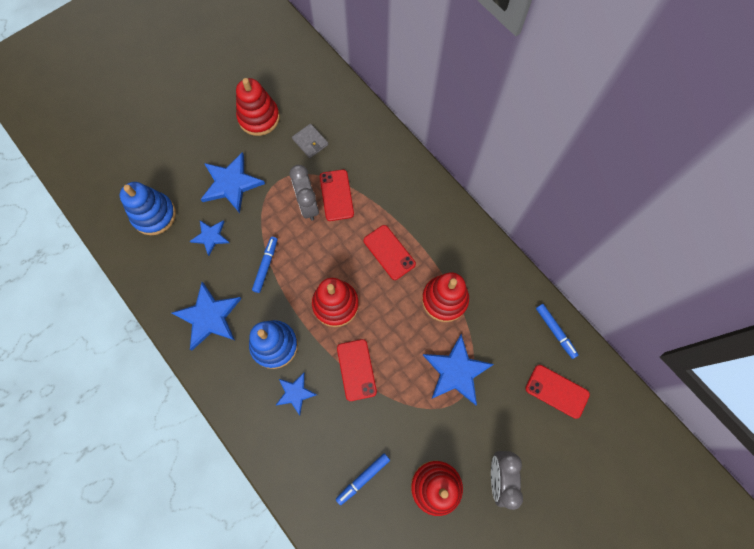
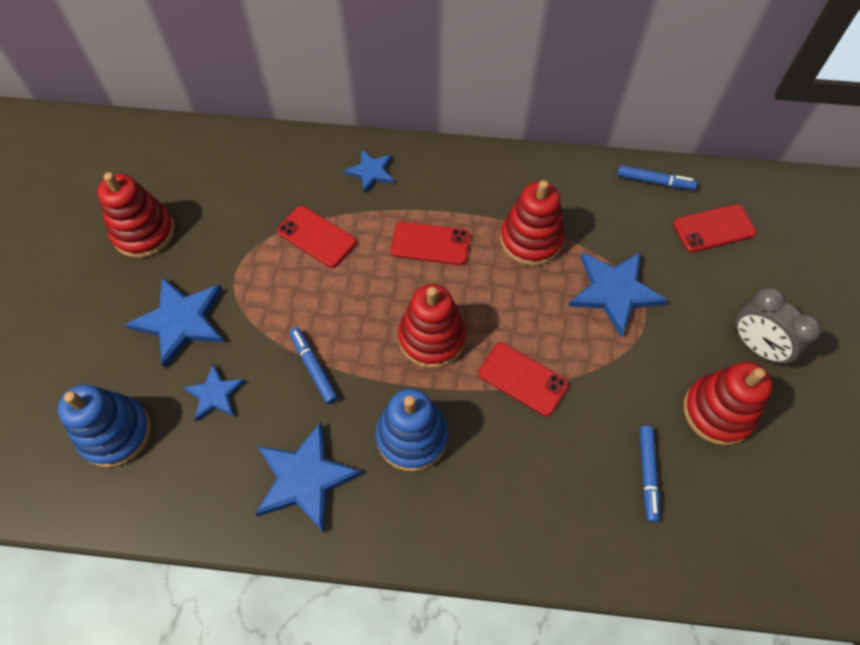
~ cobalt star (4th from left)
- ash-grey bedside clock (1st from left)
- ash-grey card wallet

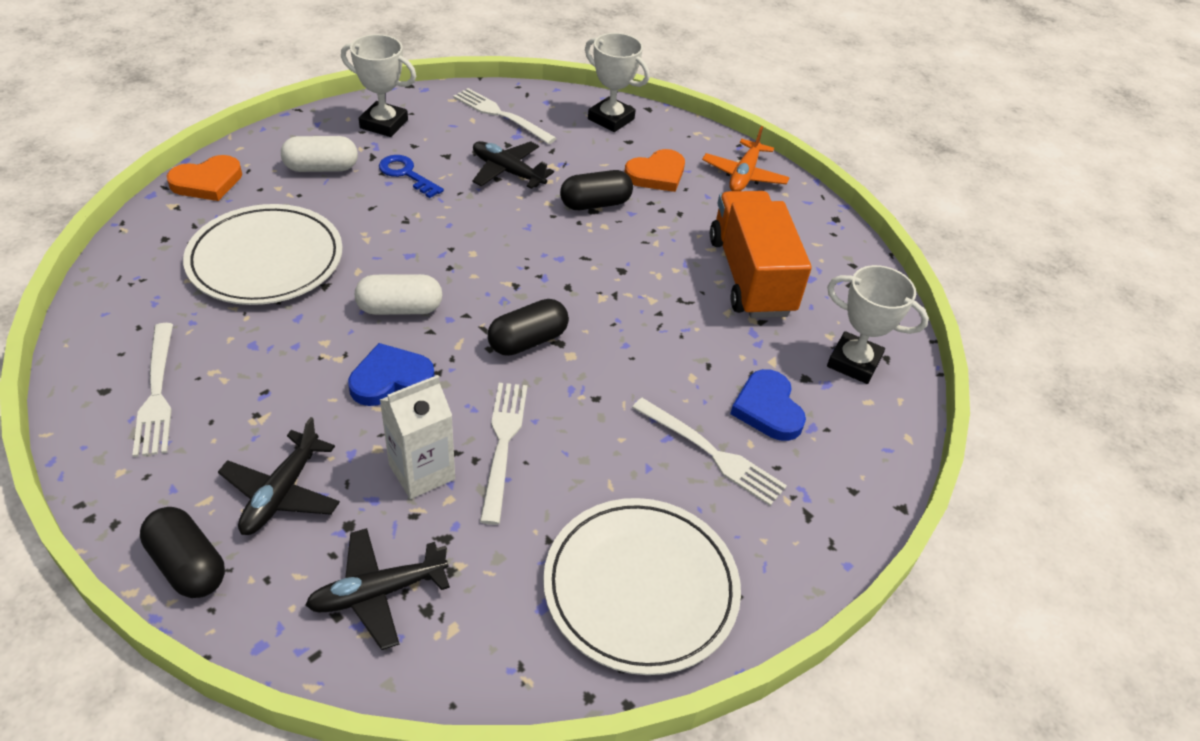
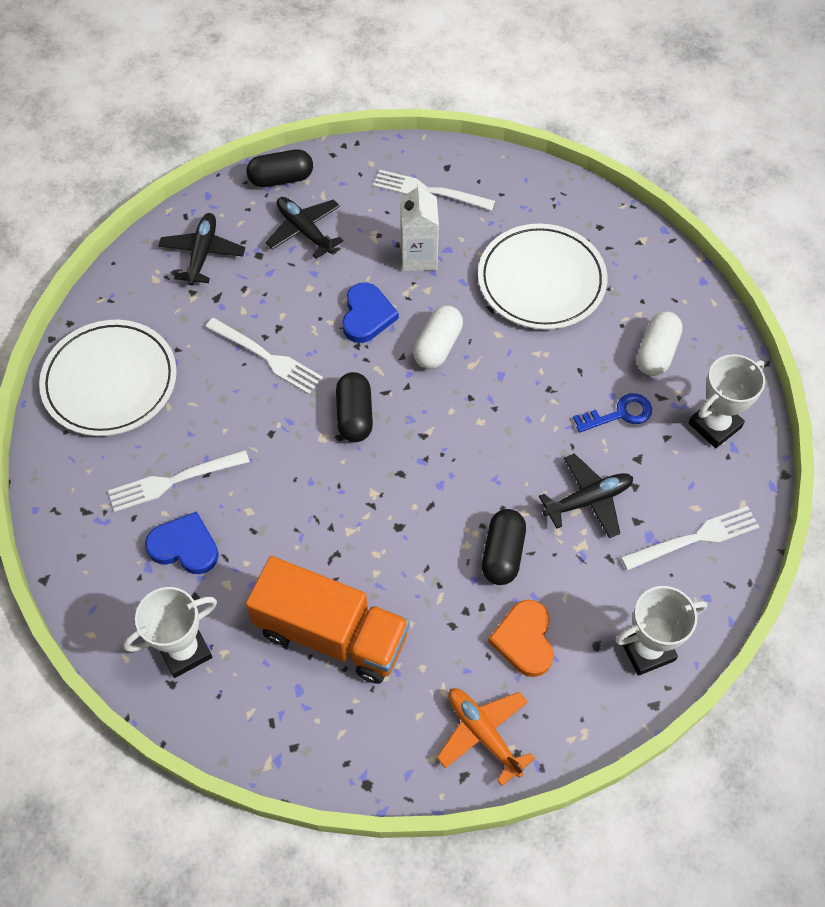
- orange-coloured heart shape (1st from left)
~ snow-white carton

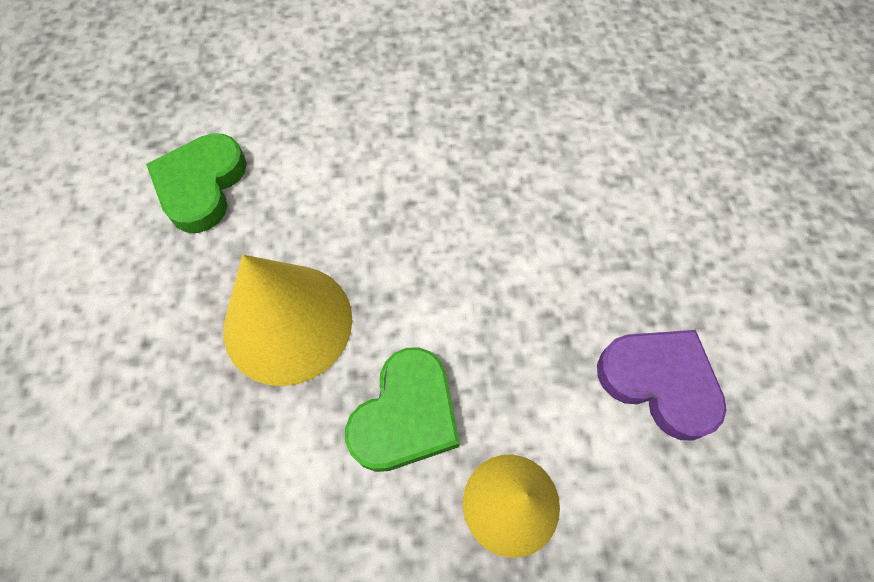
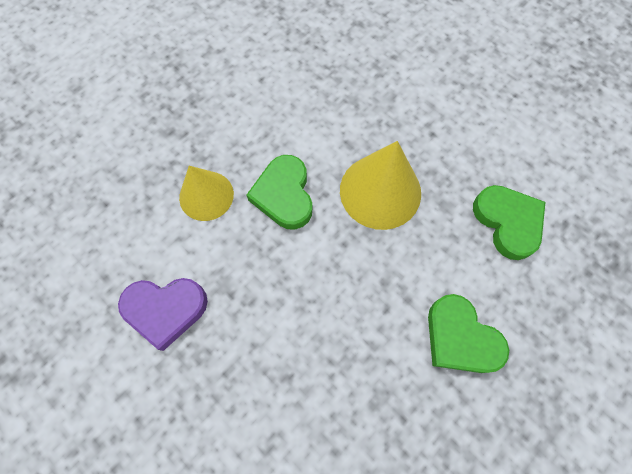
+ leaf-green heart shape (2nd from left)

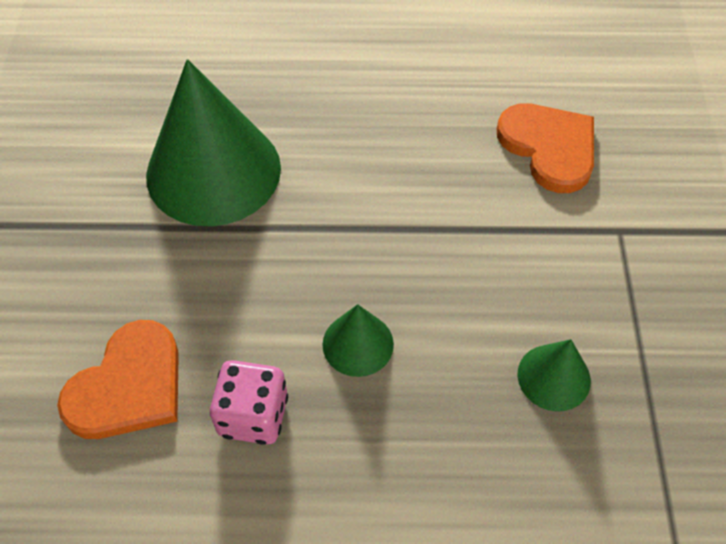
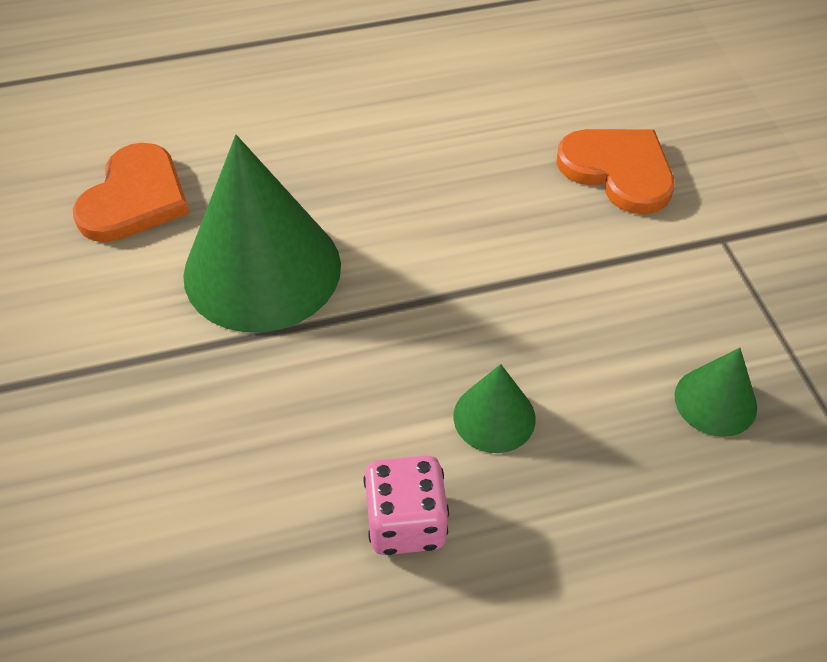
~ orange-coloured heart shape (1st from left)

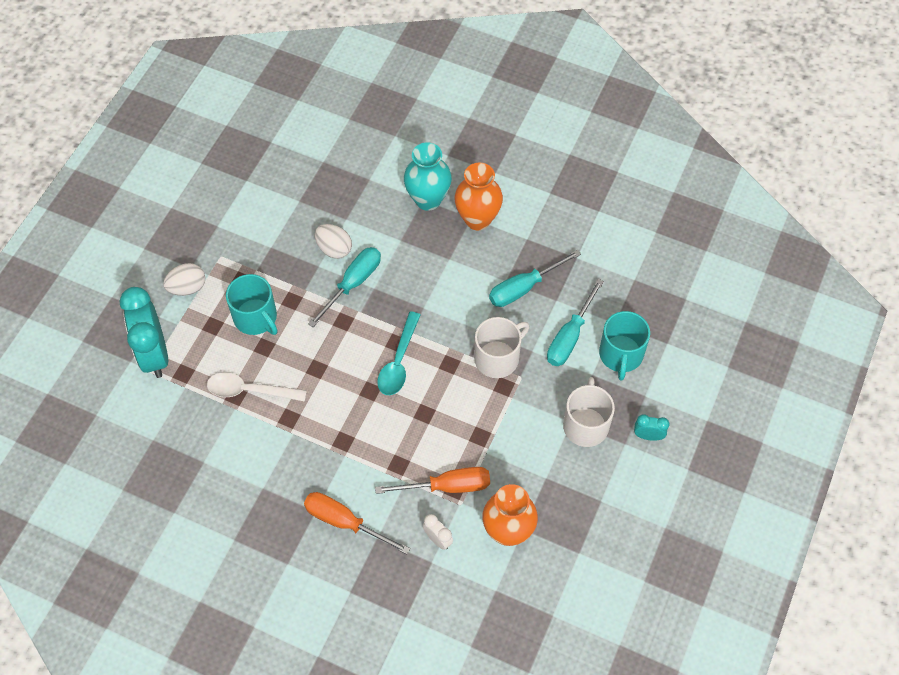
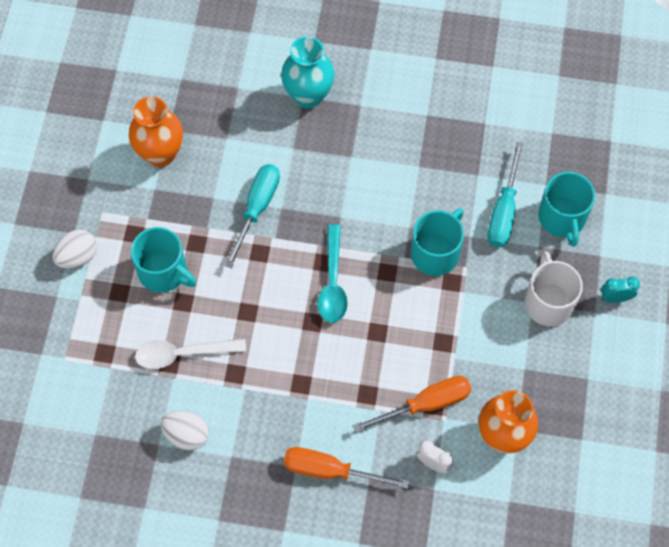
- turquoise bedside clock (1st from left)
~ snow-white toy egg (2nd from left)
~ orange-coloured tall vase (1st from left)
~ snow-white tea mug (1st from left) to turquoise tea mug (2nd from left)
- turquoise screwdriver (2nd from left)

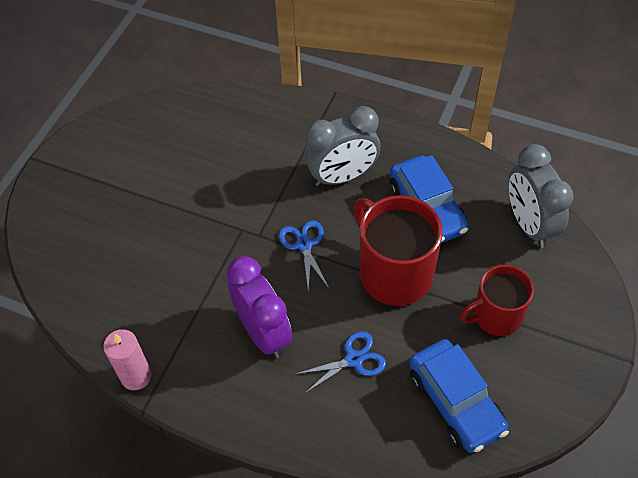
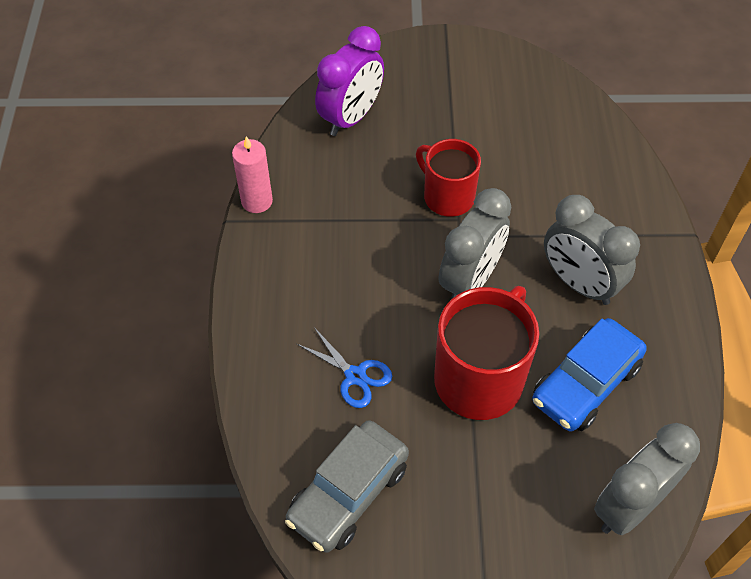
~ royal purple bedside clock
~ cobalt pair of scissors (1st from left) to ash-grey bedside clock (1st from left)
~ cobalt toy car (2nd from left) to ash-grey toy car
~ scarlet tea mug (2nd from left in the first image) to scarlet tea mug (1st from left)

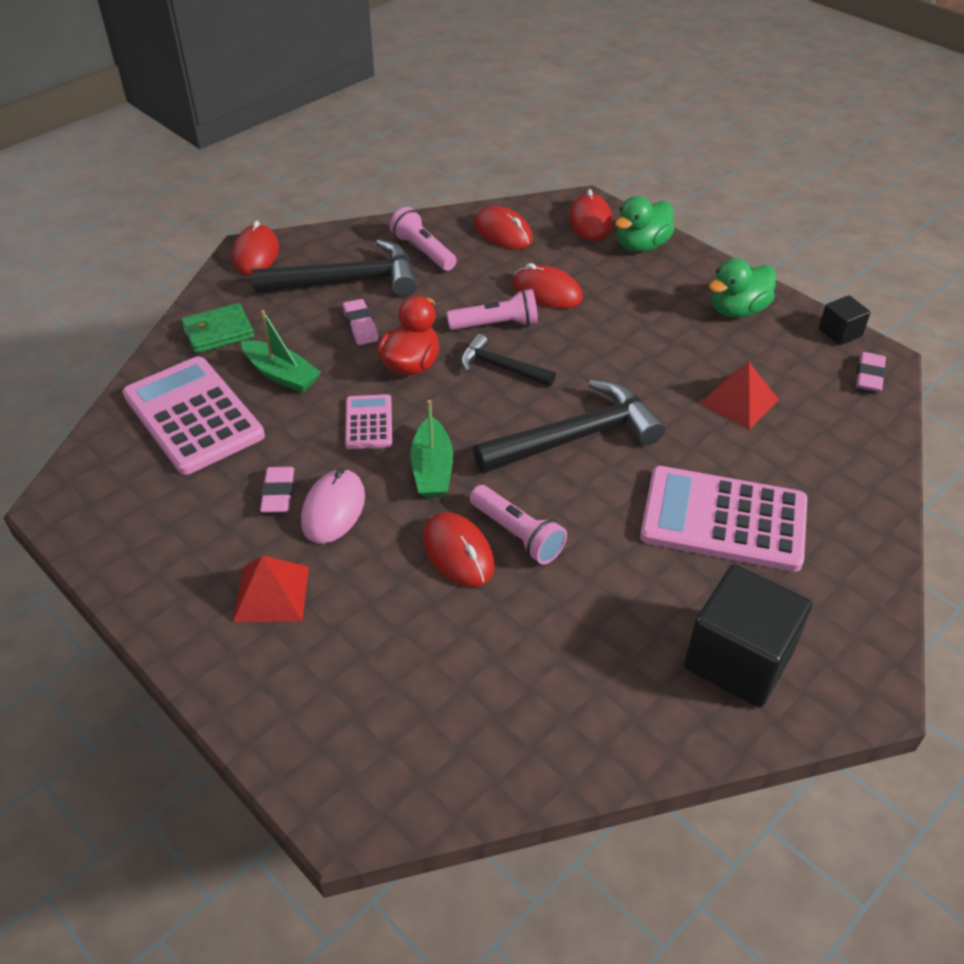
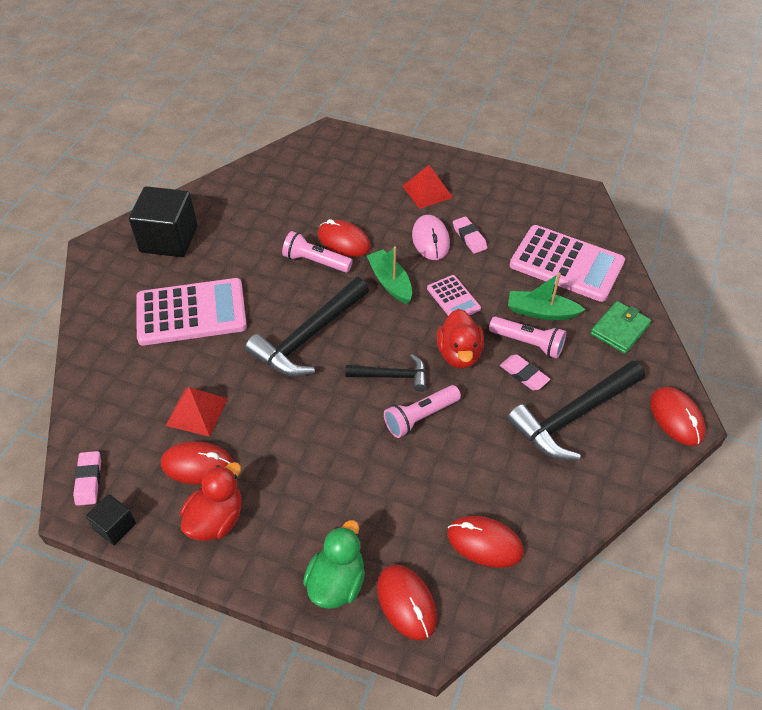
~ pink pocket torch (1st from left in the first image) to pink pocket torch (3rd from left)
~ scarlet PC mouse (4th from left in the first image) to scarlet PC mouse (1st from left)
~ leaf-green toy duck (2nd from left) to scarlet toy duck (1st from left)

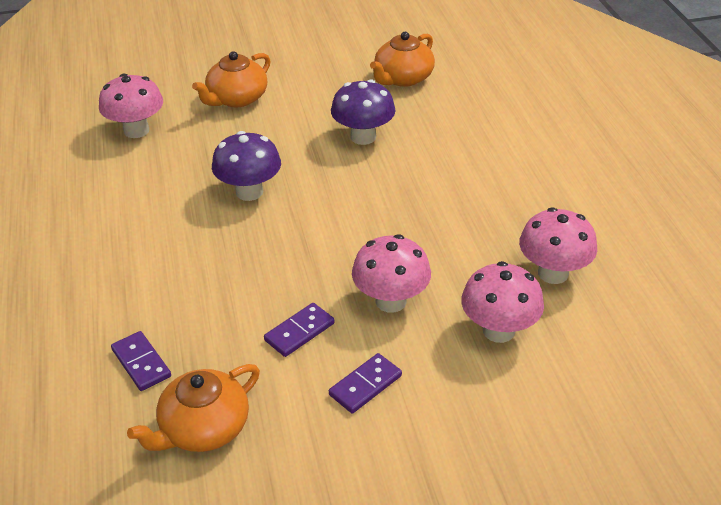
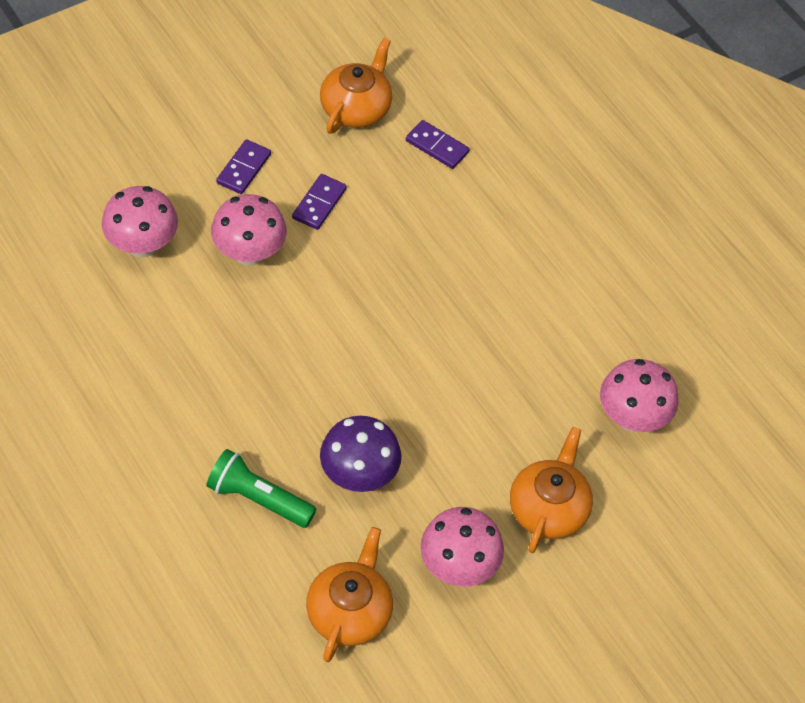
- royal purple fungus (1st from left)
~ pink fungus (4th from left in the first image) to pink fungus (3rd from left)
+ leaf-green pocket torch

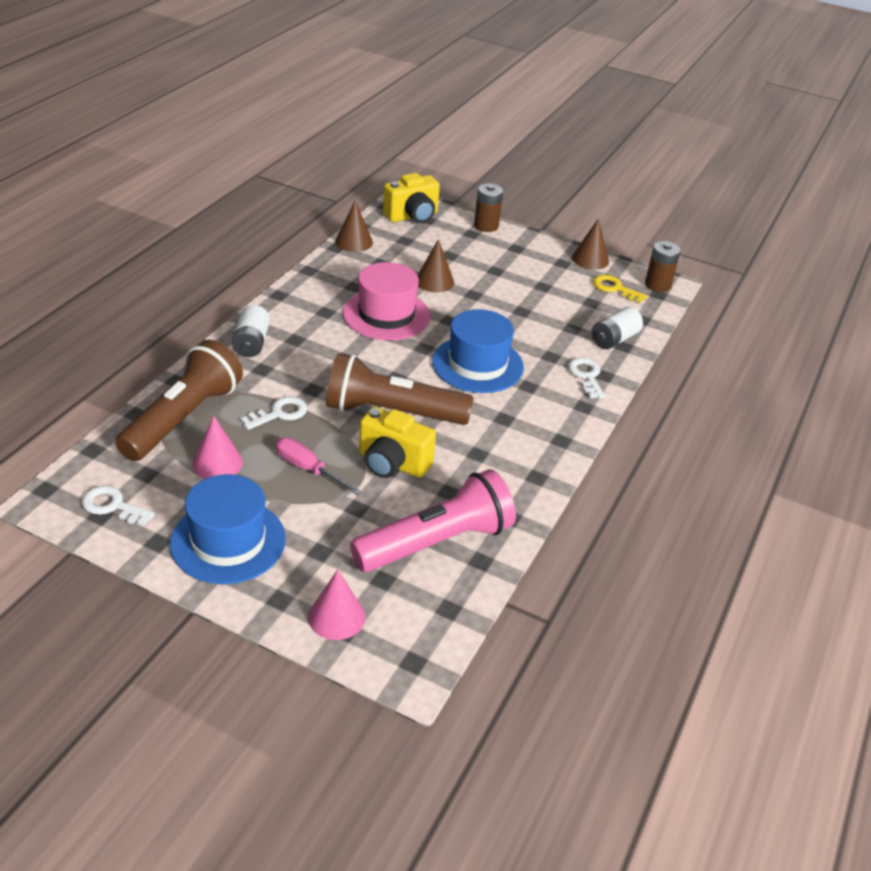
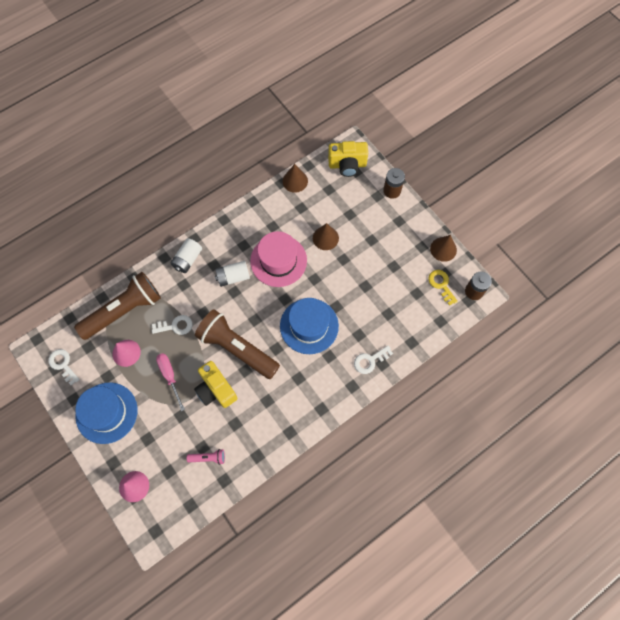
~ pink pocket torch x0.40
~ snow-white key (3rd from left) 135 degrees counterclockwise
~ snow-white power cell (2nd from left)

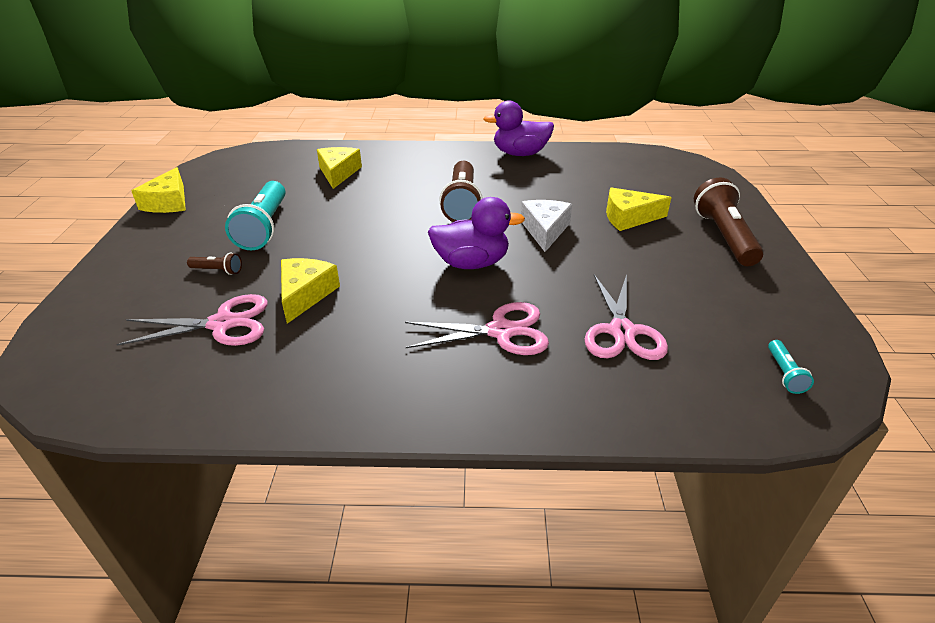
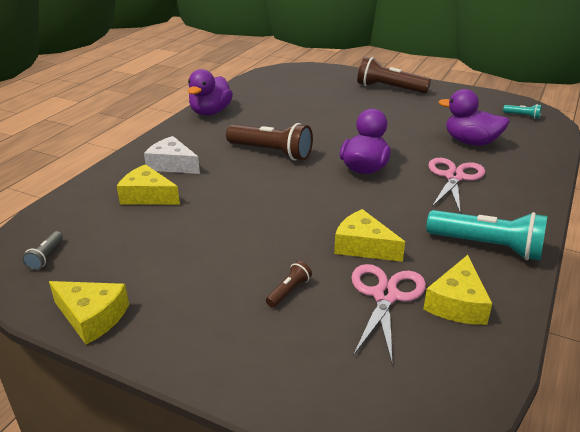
~ turquoise pocket torch (1st from left)
~ snow-white cheese
~ pink pair of scissors (3rd from left) to royal purple toy duck (3rd from left)
~ golden cheese (4th from left)
+ ash-grey pocket torch

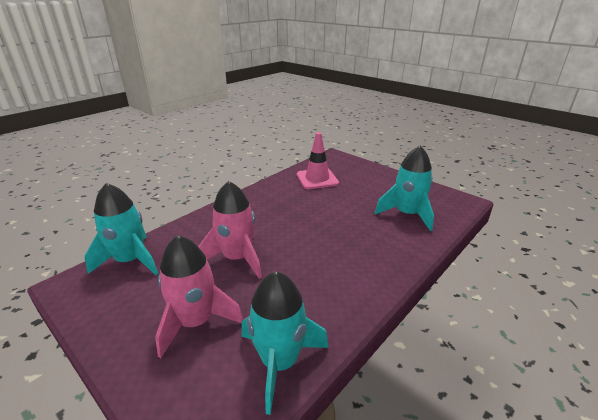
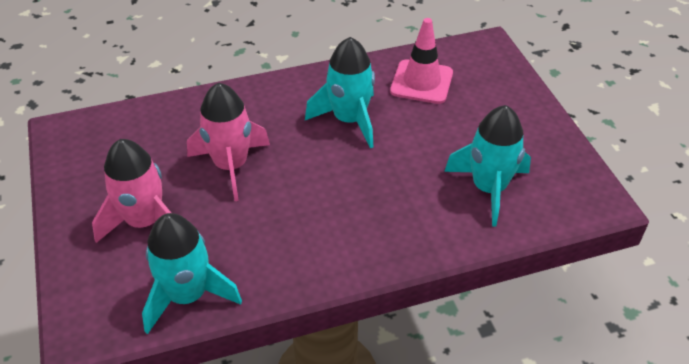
~ turquoise rocket (1st from left in the first image) to turquoise rocket (2nd from left)

